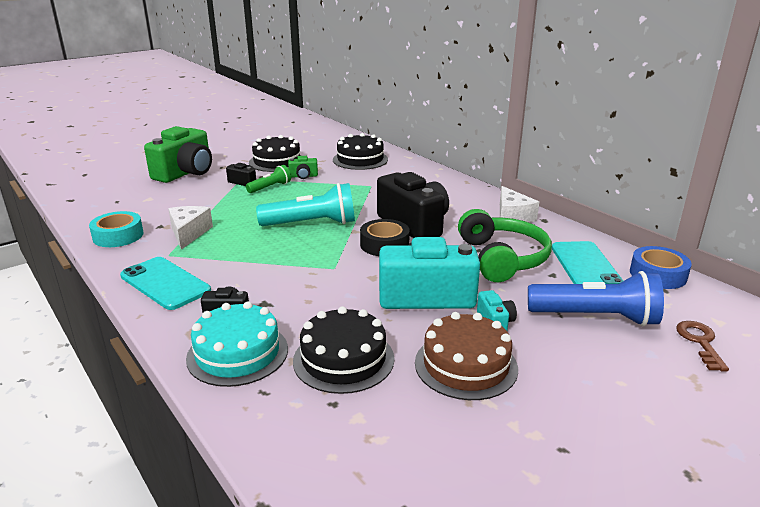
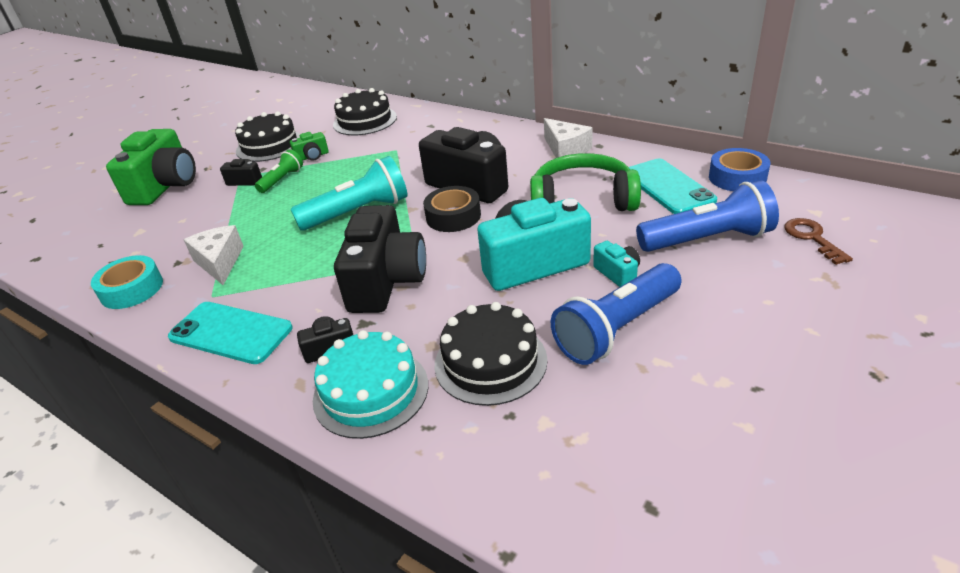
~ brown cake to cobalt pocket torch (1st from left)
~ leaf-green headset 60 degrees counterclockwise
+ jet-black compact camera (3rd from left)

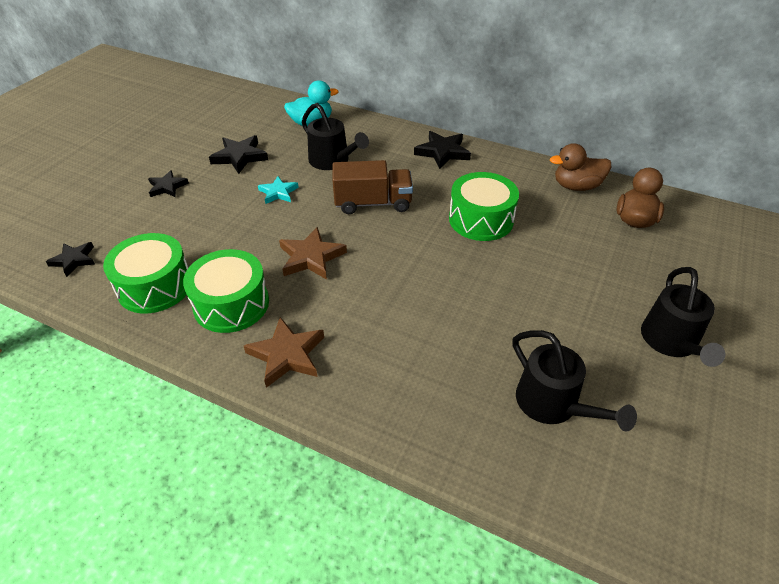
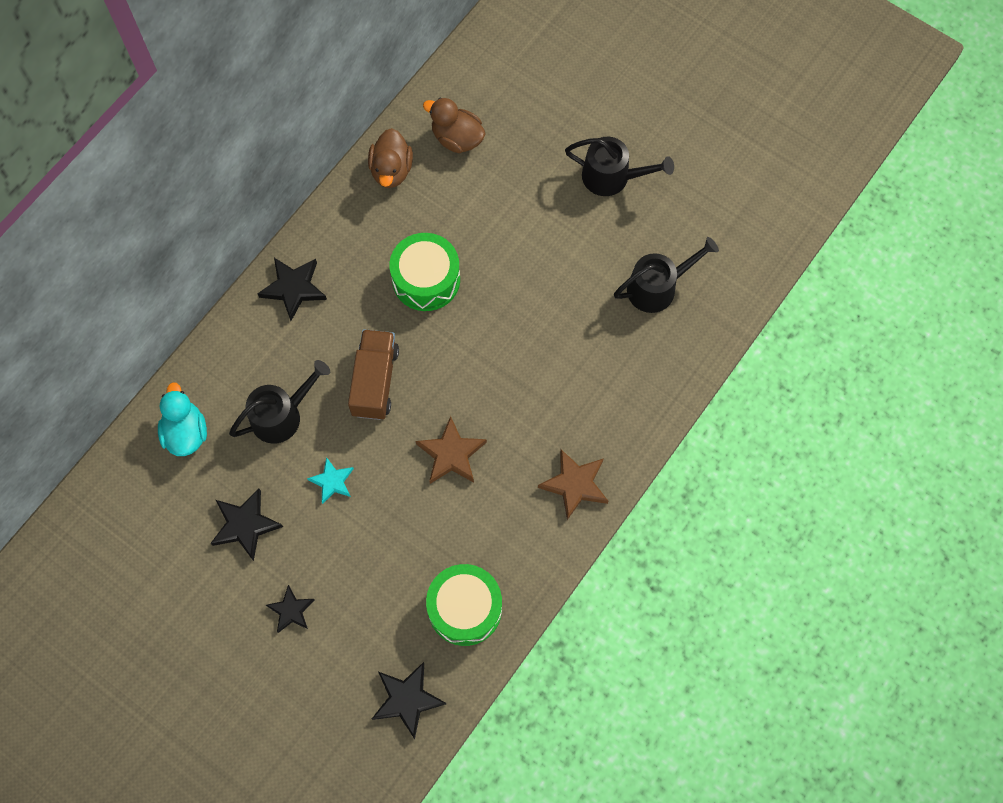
~ jet-black star (1st from left in the first image) x1.52
- leaf-green toy drum (2nd from left)

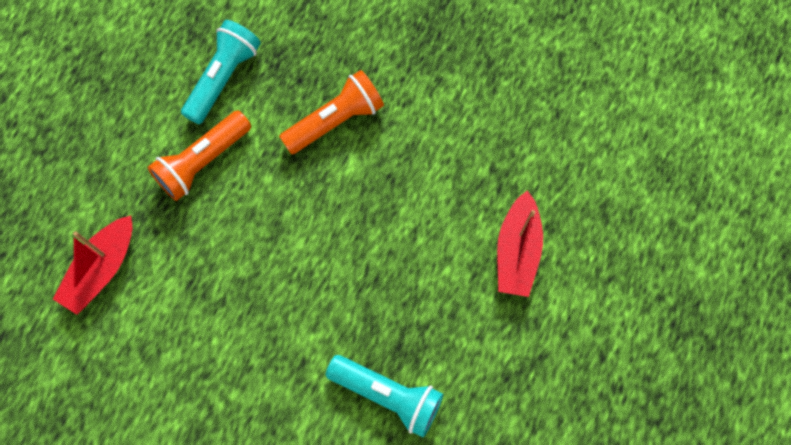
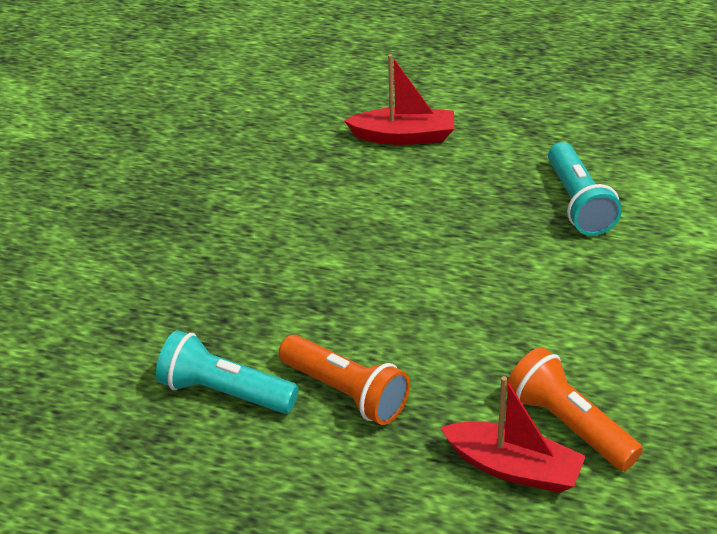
~ orange-coloured pocket torch (2nd from left)
~ turquoise pocket torch (2nd from left) 150 degrees clockwise

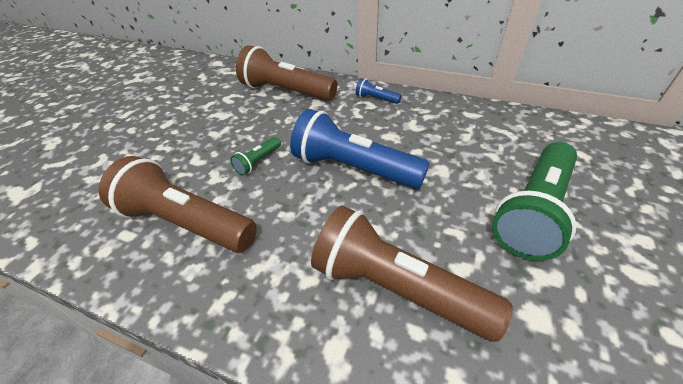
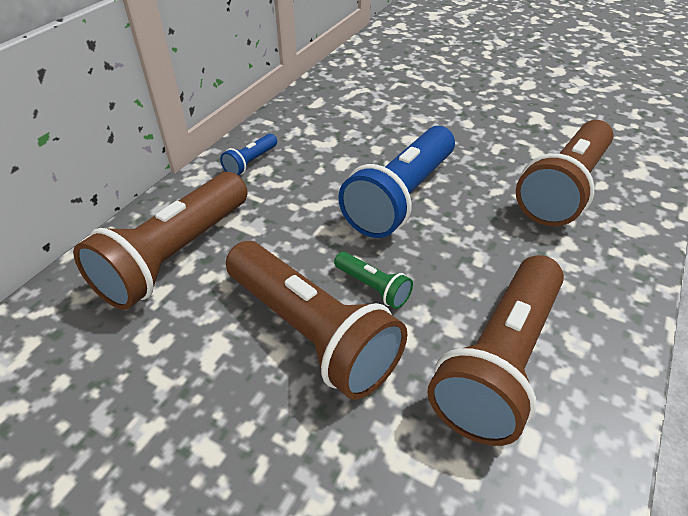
- leaf-green pocket torch (2nd from left)
+ brown pocket torch (2nd from left)

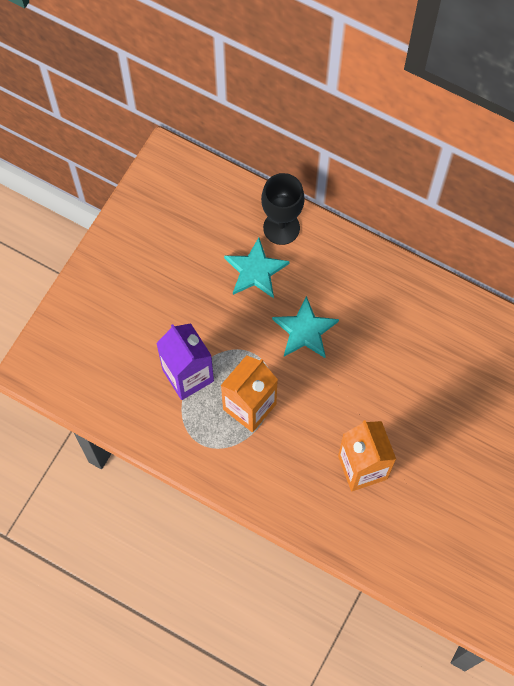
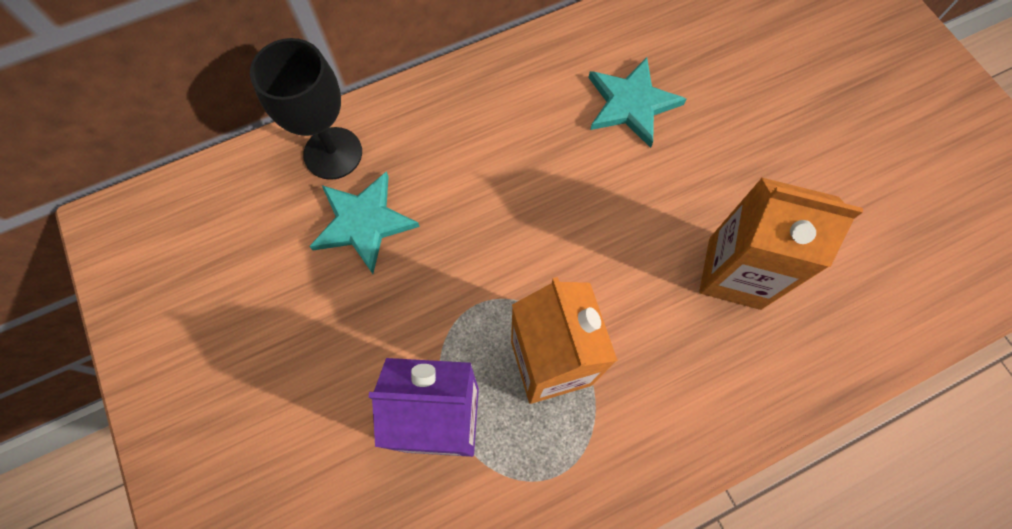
~ turquoise star (2nd from left)

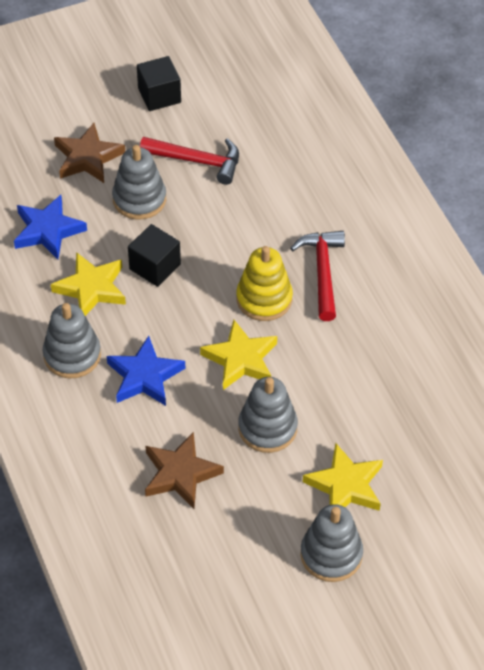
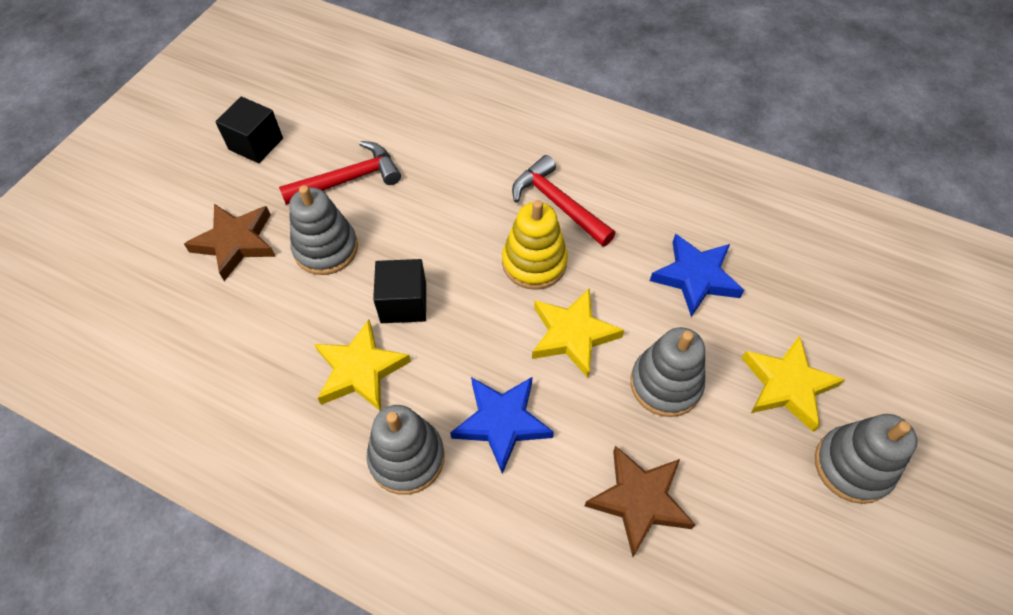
~ cobalt star (1st from left in the first image) to cobalt star (2nd from left)

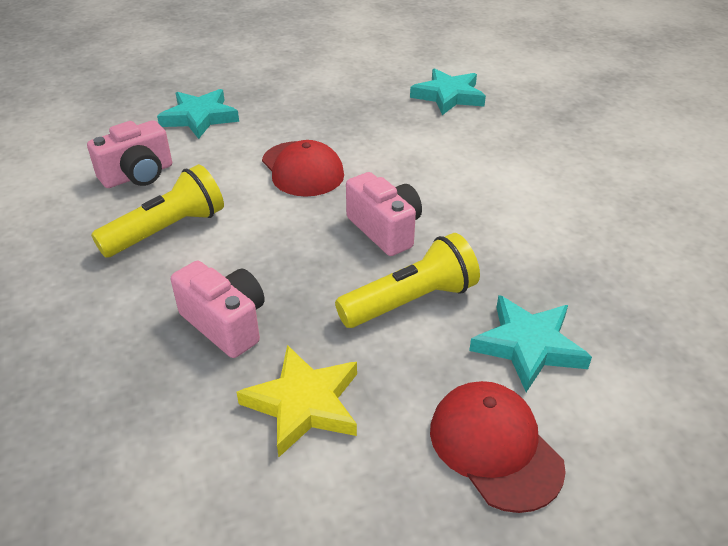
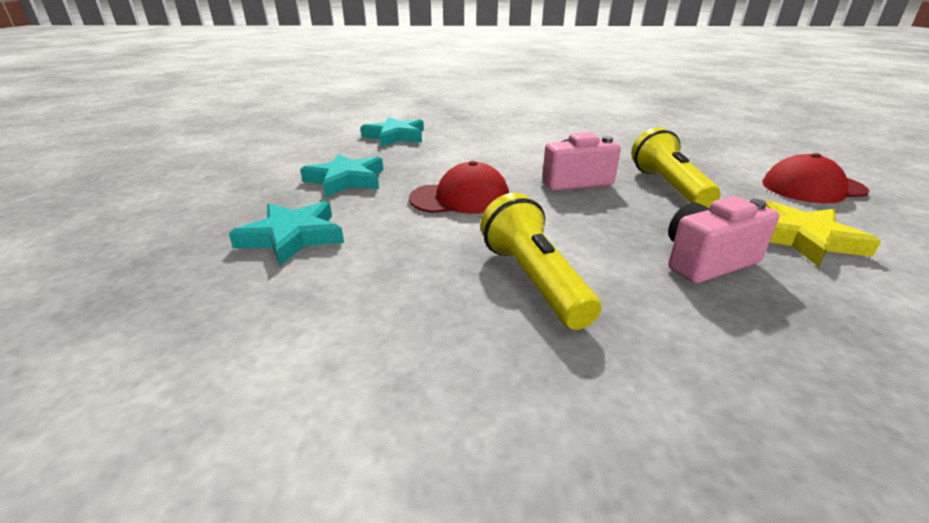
- pink compact camera (1st from left)
~ turquoise star (3rd from left in the first image) to turquoise star (2nd from left)

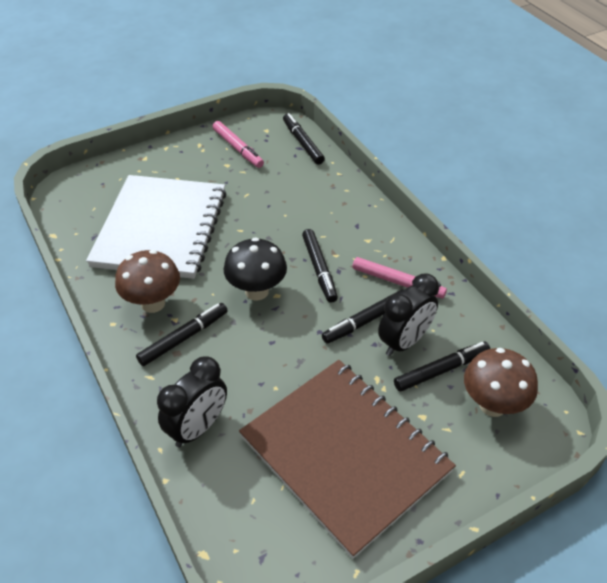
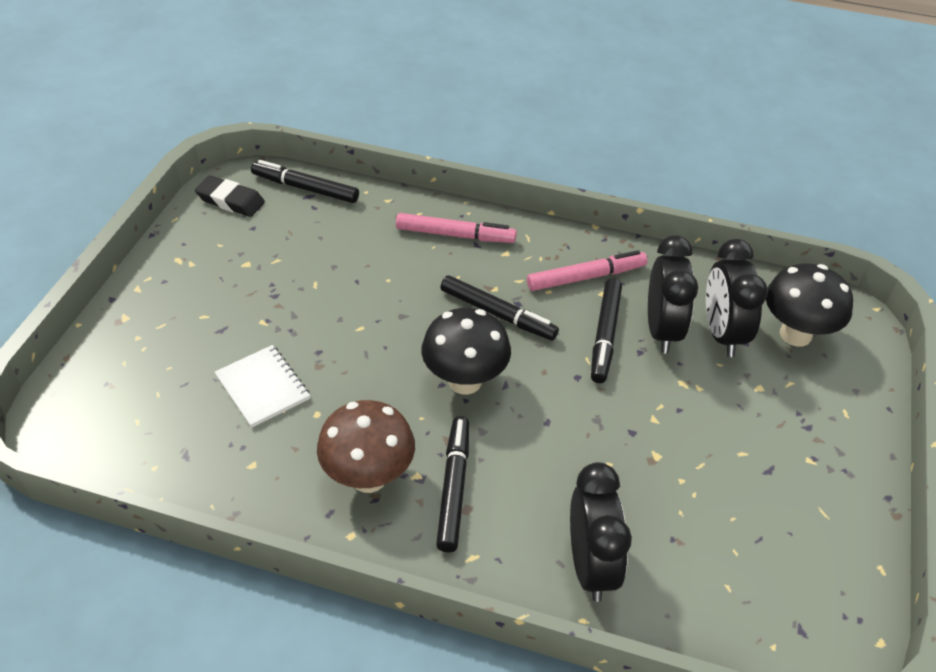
~ snow-white notebook x0.40
~ pink felt pen (1st from left)
- brown notebook
~ jet-black felt pen (5th from left) to jet-black bedside clock (3rd from left)
~ brown fungus (2nd from left) to jet-black fungus (2nd from left)
+ jet-black eraser

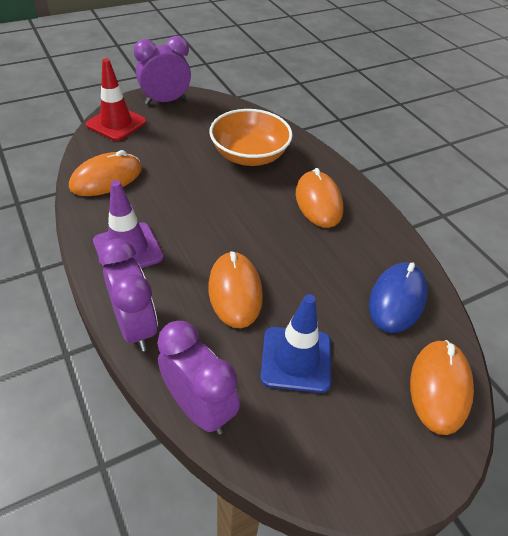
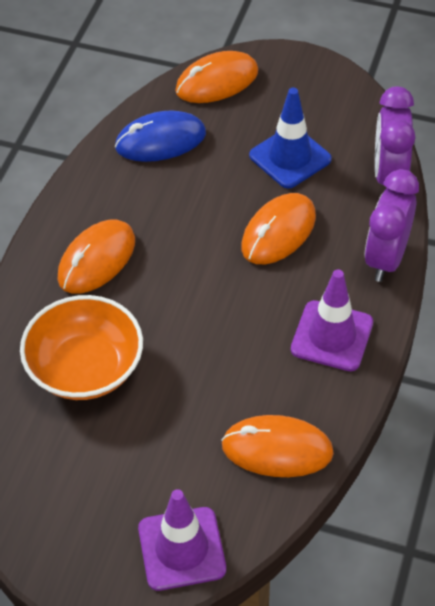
~ scarlet road cone to royal purple road cone (1st from left)
- royal purple bedside clock (2nd from left)

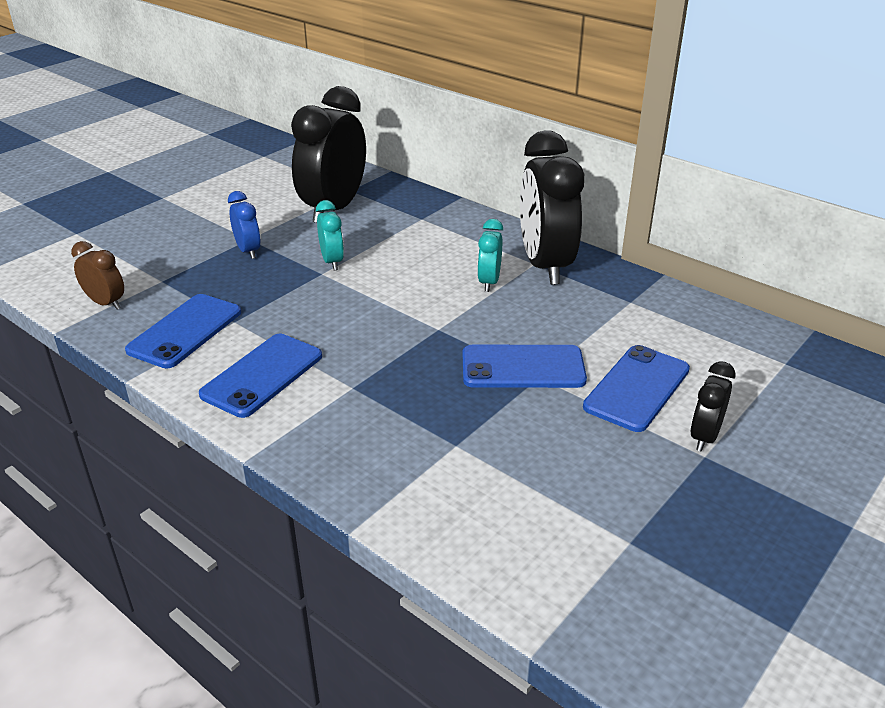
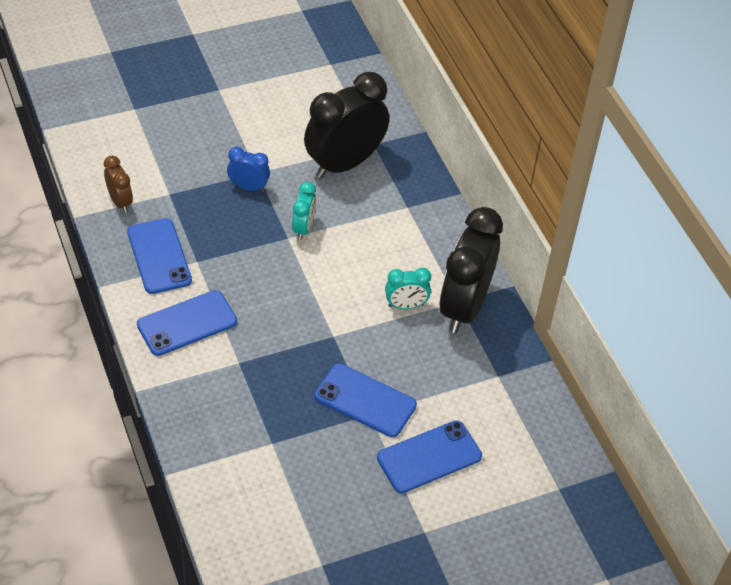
~ cobalt mobile phone (1st from left) 75 degrees counterclockwise
~ cobalt bedside clock 75 degrees counterclockwise
~ turquoise bedside clock (2nd from left) 135 degrees counterclockwise
- jet-black bedside clock (3rd from left)

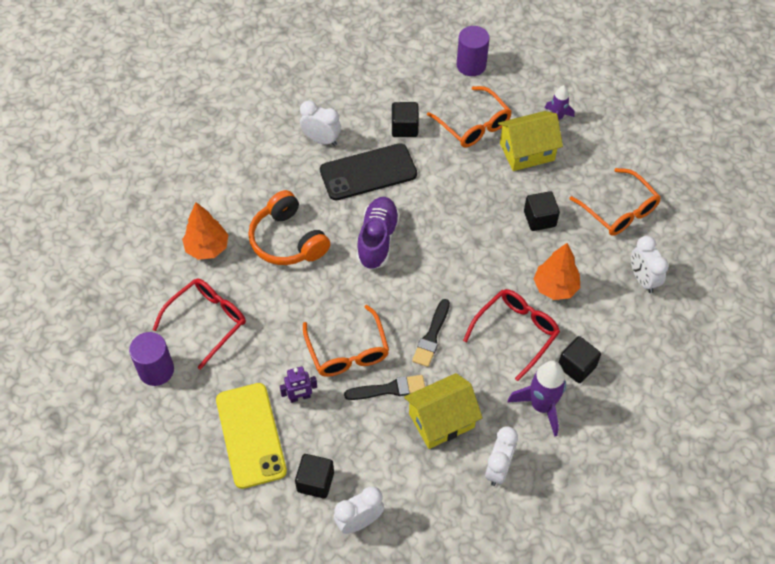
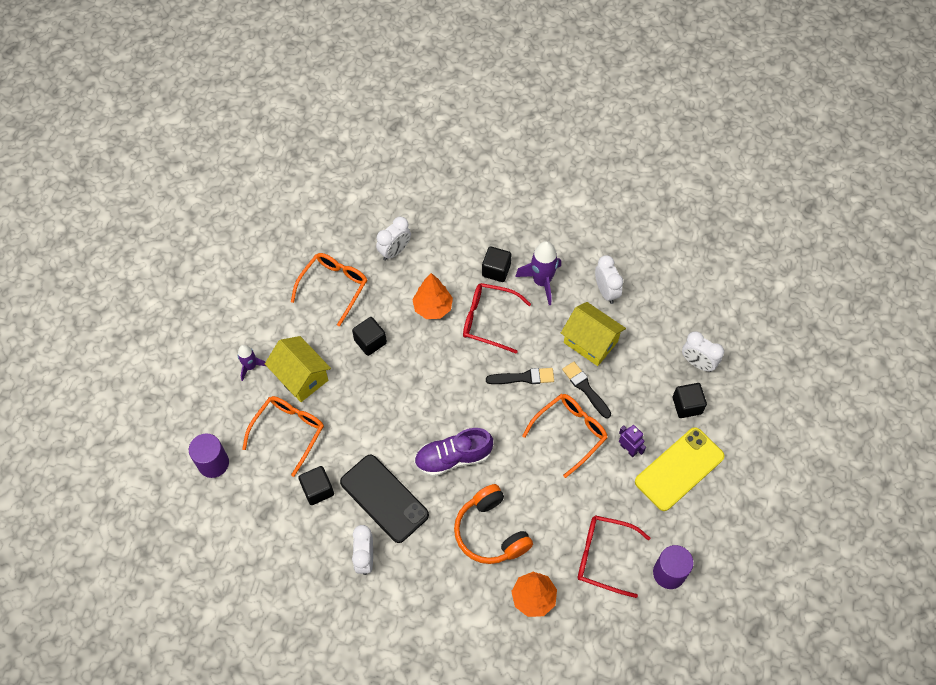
~ orange-coloured headset 120 degrees clockwise
~ snow-white bedside clock (3rd from left) 75 degrees clockwise

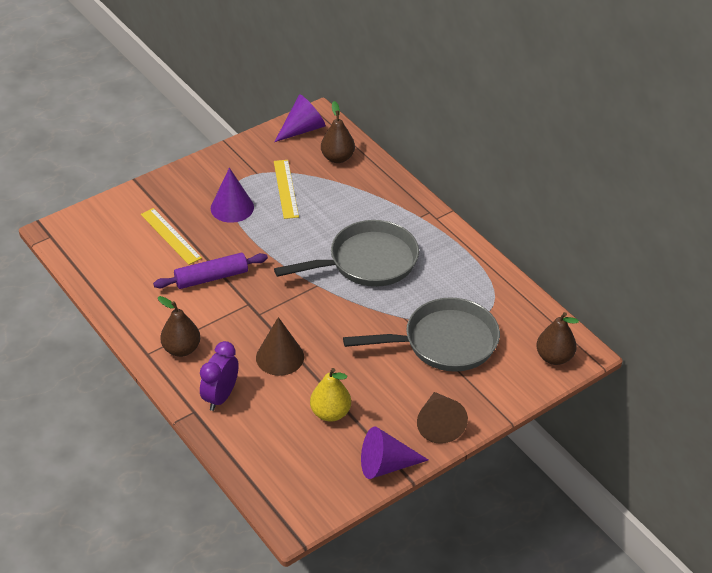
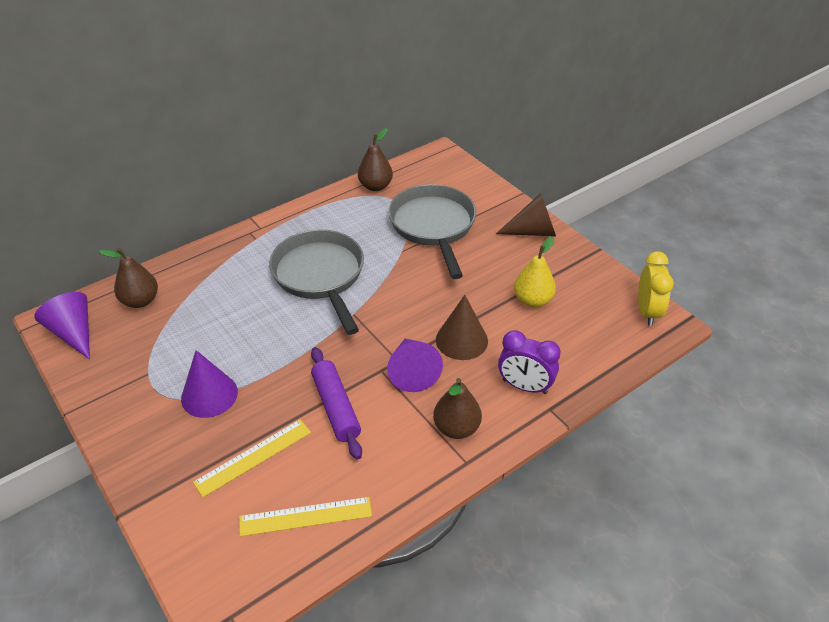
~ golden ruler (2nd from left)
~ royal purple cone shape (3rd from left)
~ brown toy pear (3rd from left in the first image) to brown toy pear (2nd from left)
+ golden bedside clock

